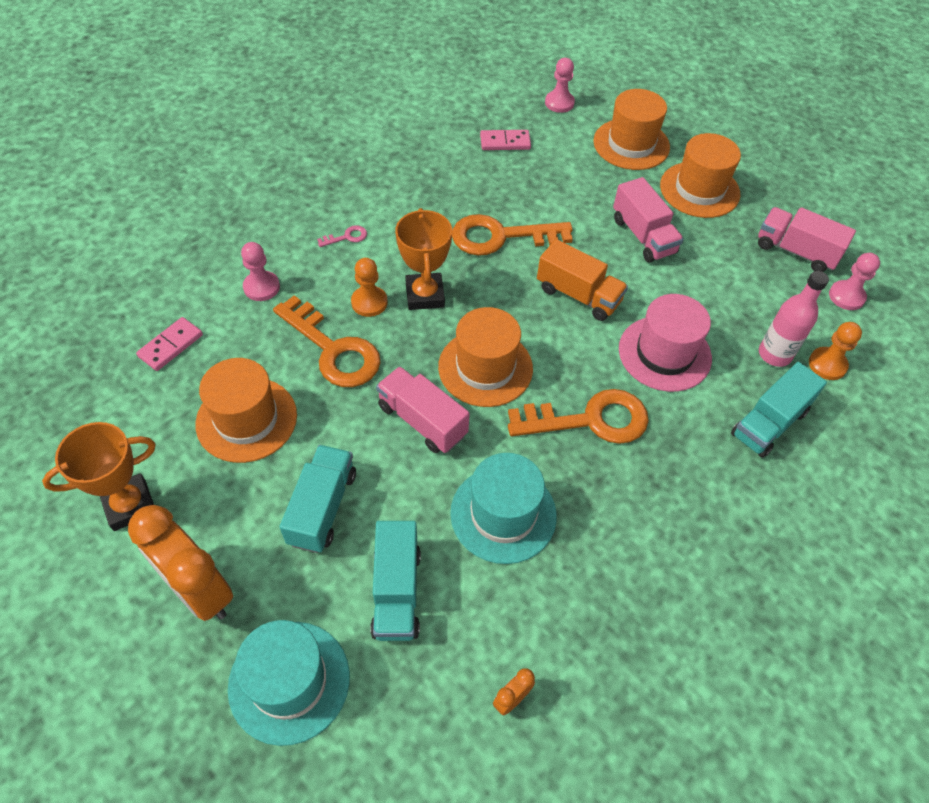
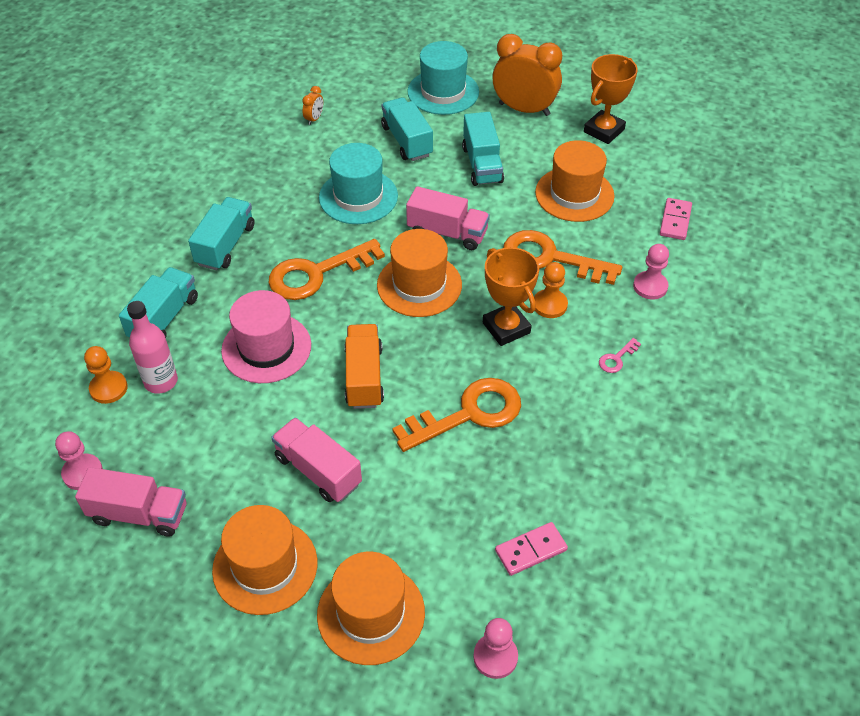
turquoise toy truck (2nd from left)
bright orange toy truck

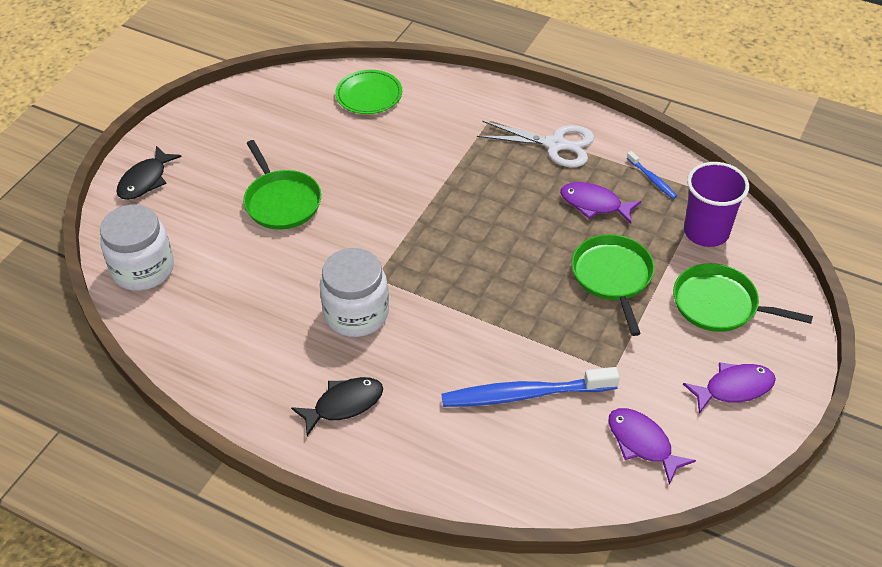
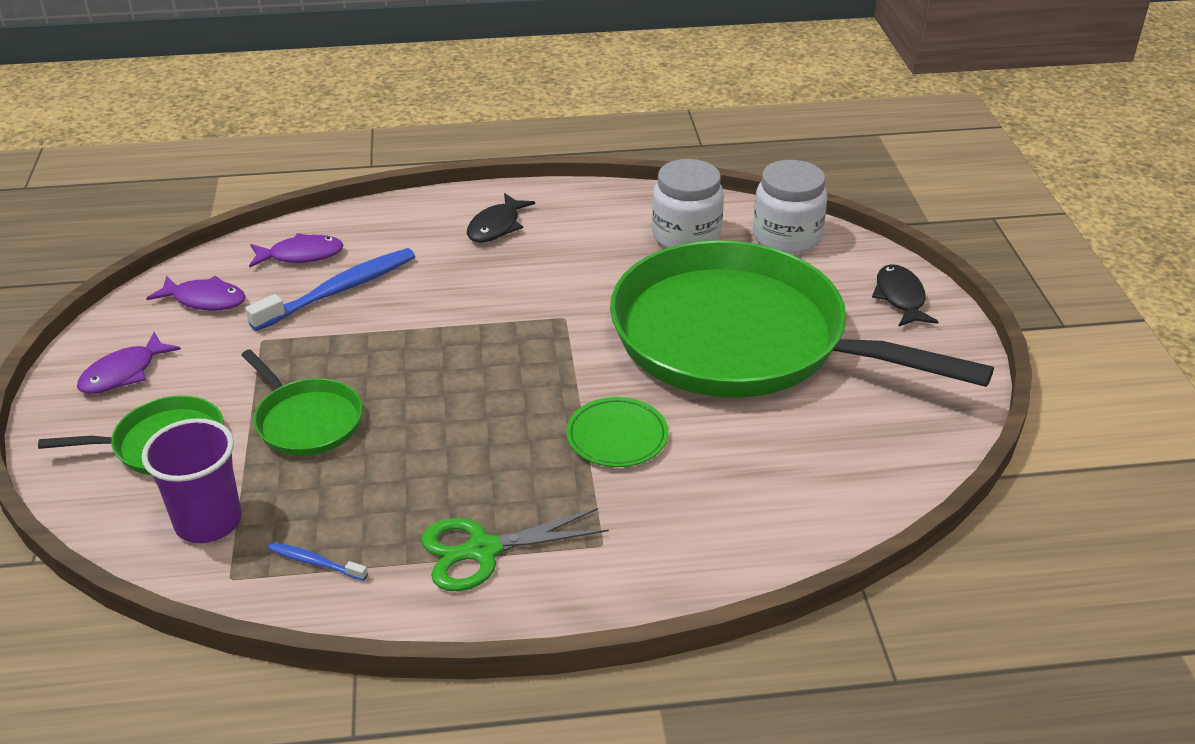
purple toy fish (3rd from left)
emerald pair of scissors
emerald dinner plate
emerald skillet (3rd from left)
pure white jam jar (1st from left)

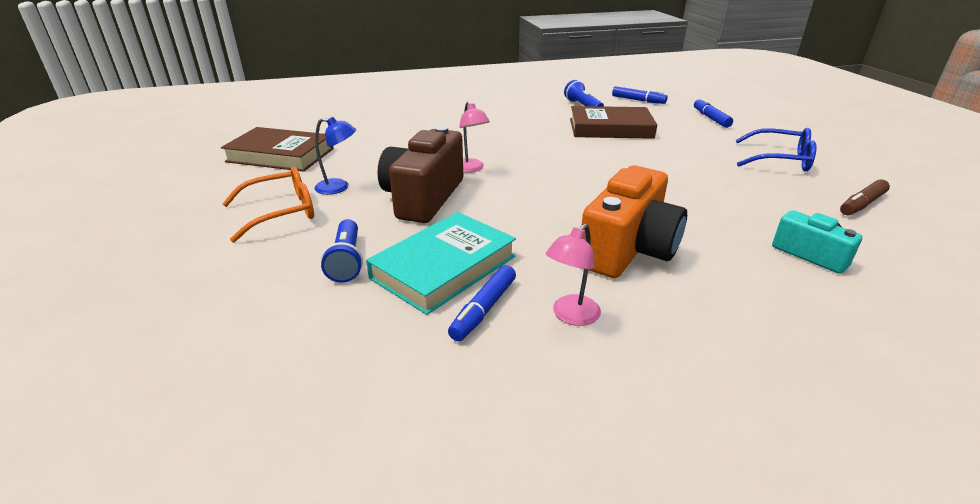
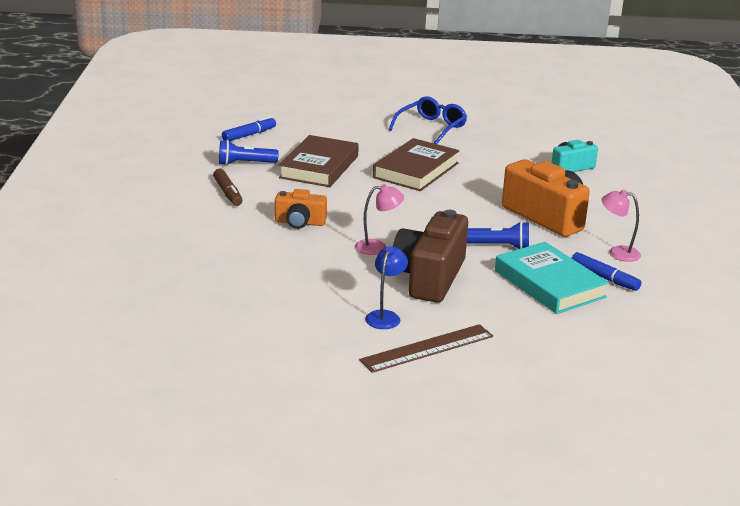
russet marker pen
bright orange compact camera (1st from left)
russet straightedge
russet hardback (2nd from left)
russet compact camera
cobalt torch (2nd from left)
rosy reading lamp (2nd from left)
cobalt marker pen (3rd from left in the first image)

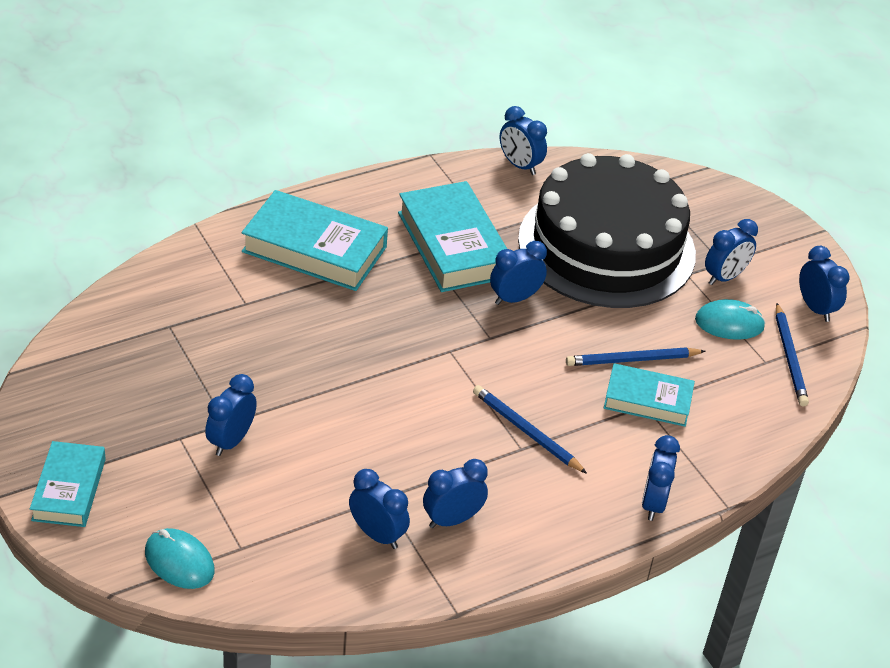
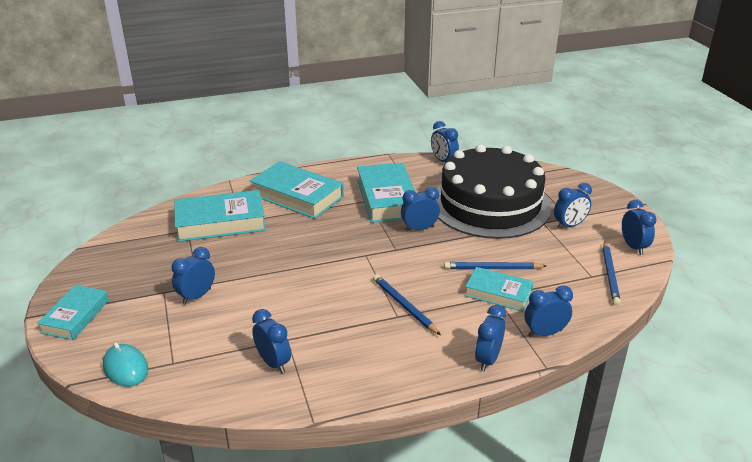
turquoise hardback (2nd from left)
cobalt alarm clock (6th from left)
turquoise PC mouse (2nd from left in the first image)

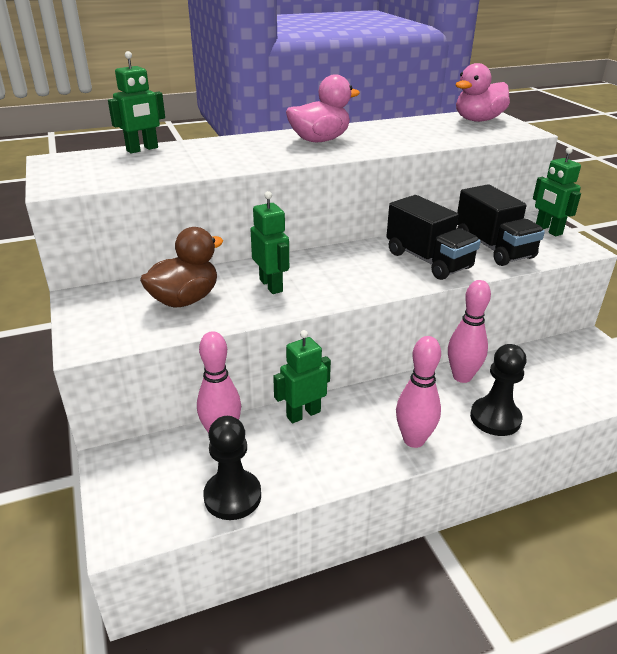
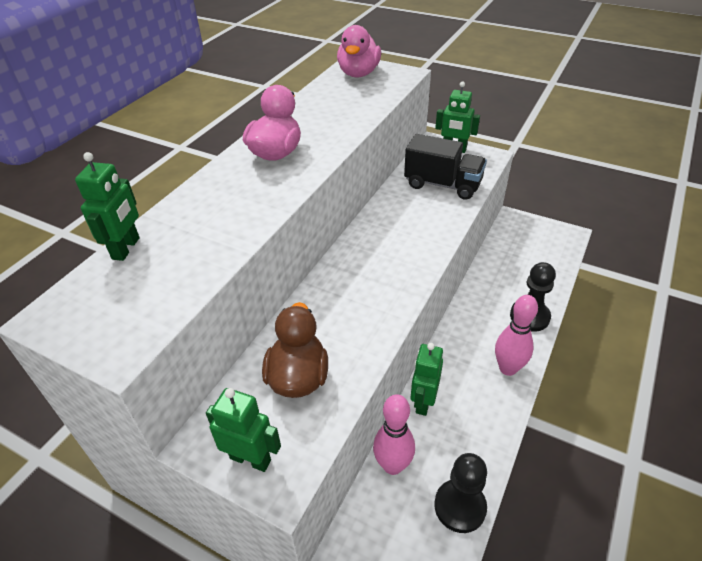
emerald robot (2nd from left)
ebony toy truck (1st from left in the first image)
rosy tenpin (3rd from left in the first image)

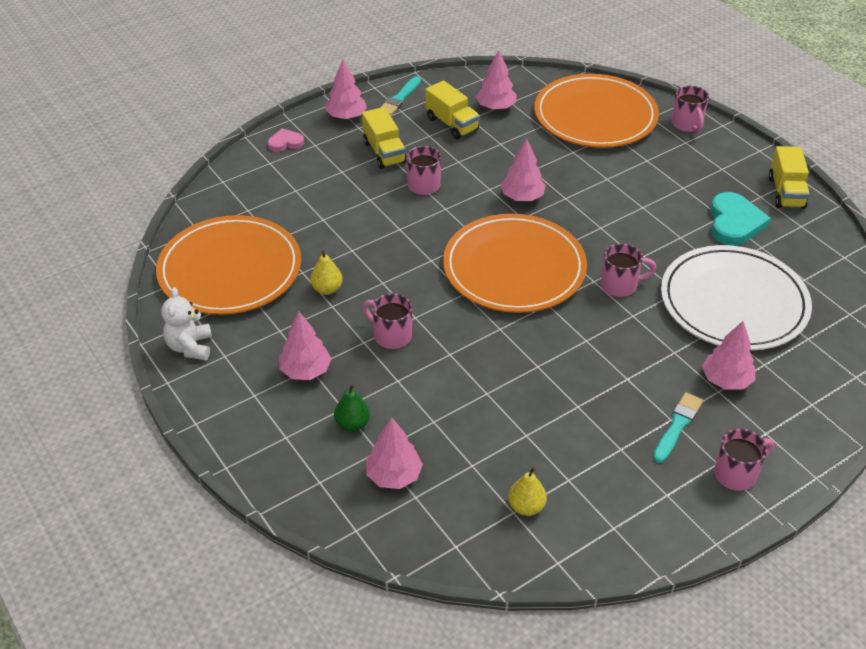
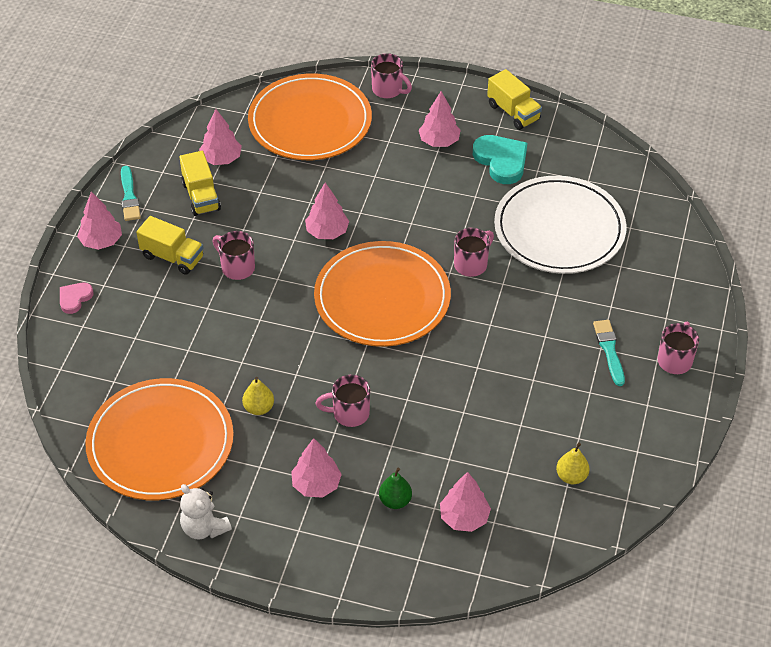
bright yellow toy truck (2nd from left)
rosy toy tree (5th from left)

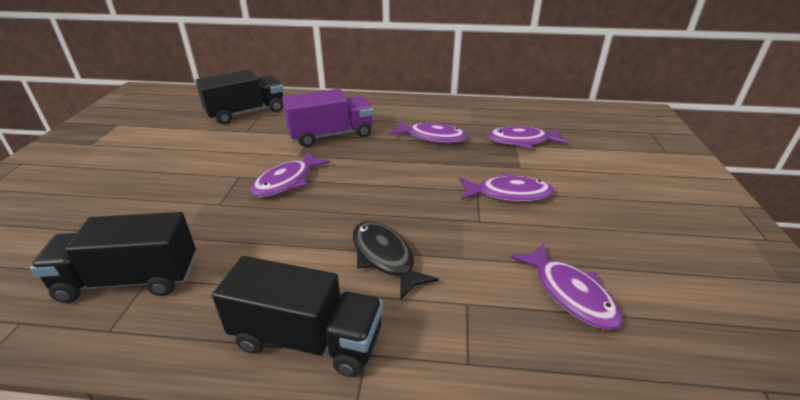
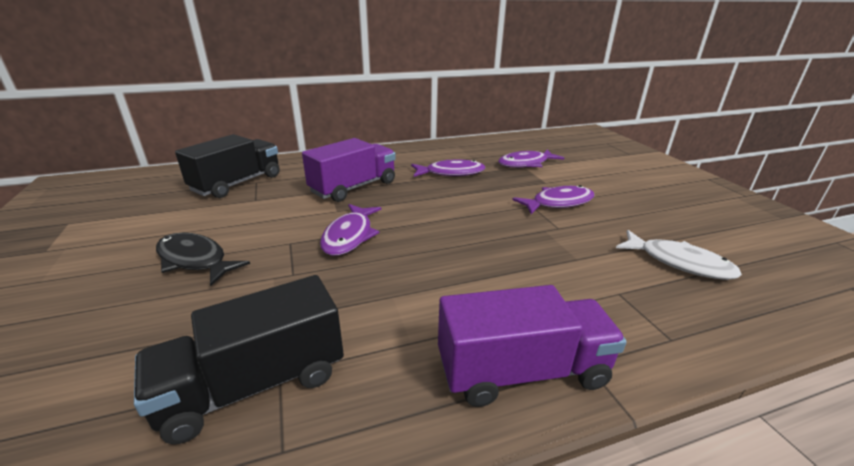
ebony toy fish
purple toy truck (2nd from left)
pure white toy fish

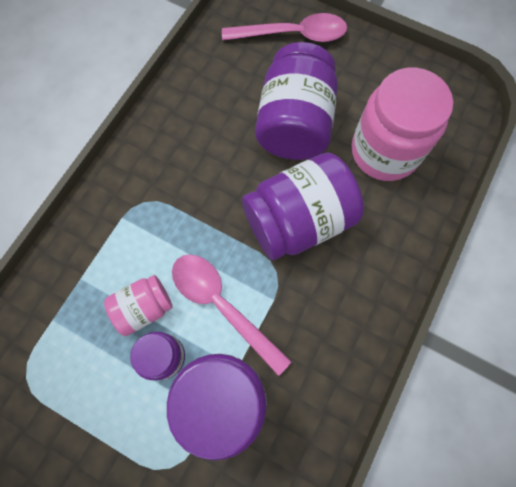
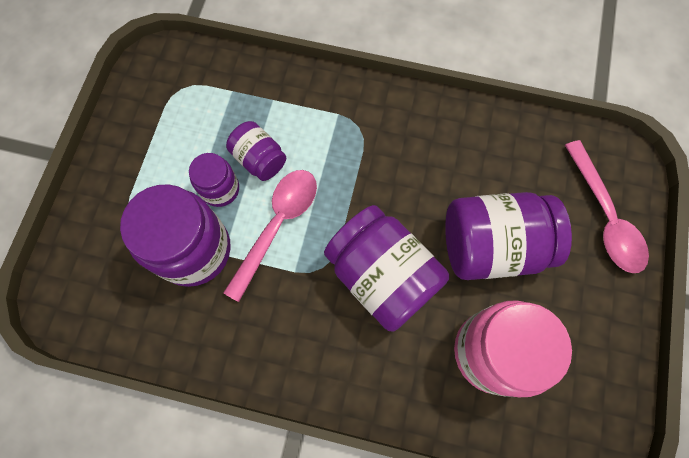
purple jam jar (3rd from left)

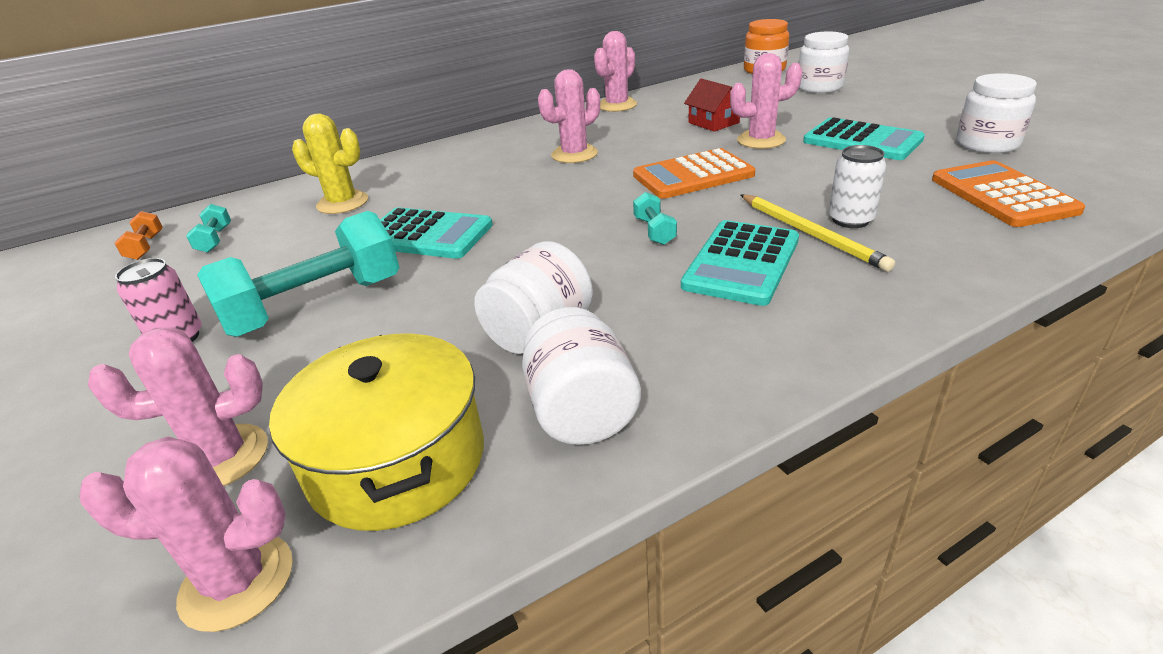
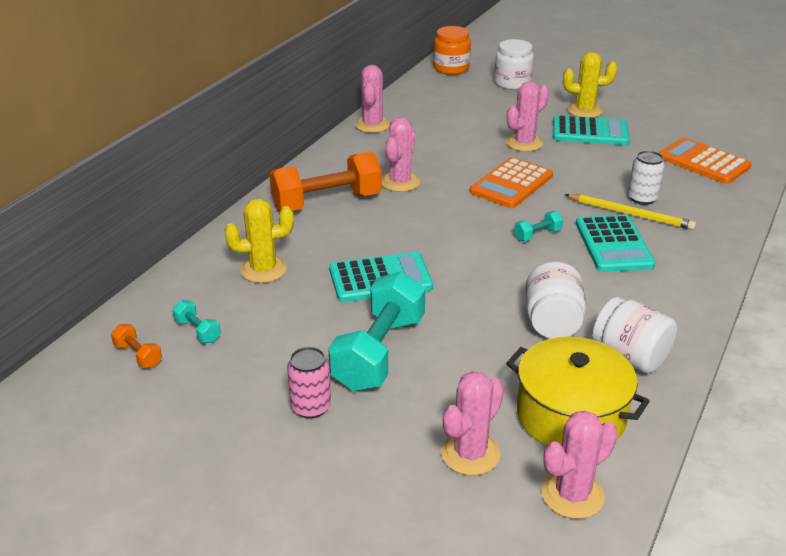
bright orange hand weight (2nd from left)
turquoise hand weight (3rd from left)
bright yellow cactus (2nd from left)
crimson house
pure white jam jar (4th from left in the first image)

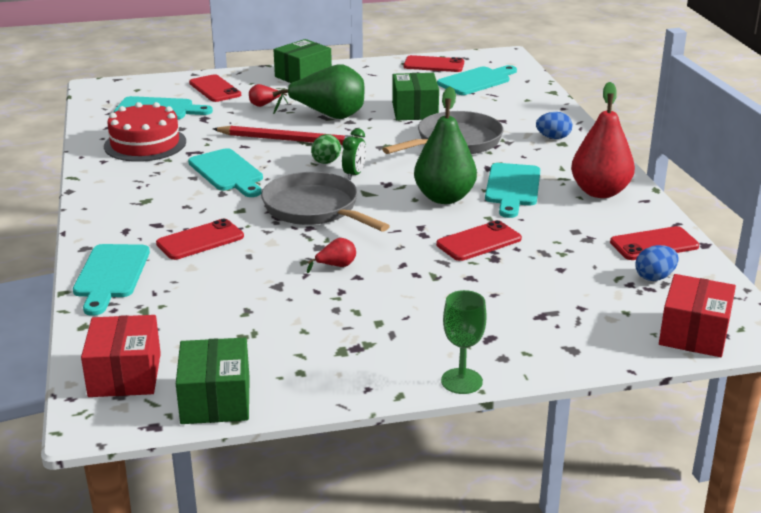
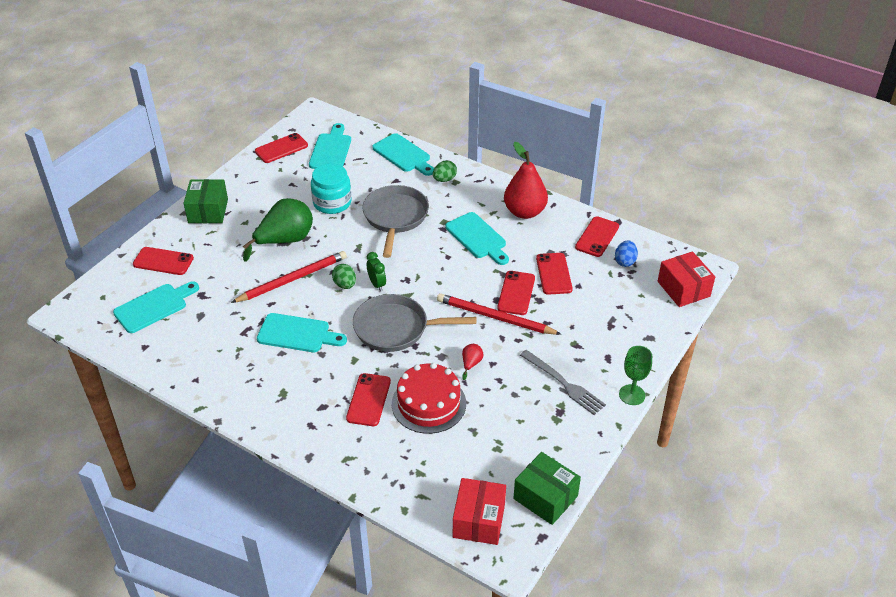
turquoise jam jar
turquoise chopping board (4th from left)
crimson layer cake
emerald toy egg (2nd from left)
crimson pencil (2nd from left)
crimson parcel (1st from left)
ash-grey table fork
crimson phone (5th from left)
crimson pear (1st from left in the first image)
emerald pear (2nd from left in the first image)

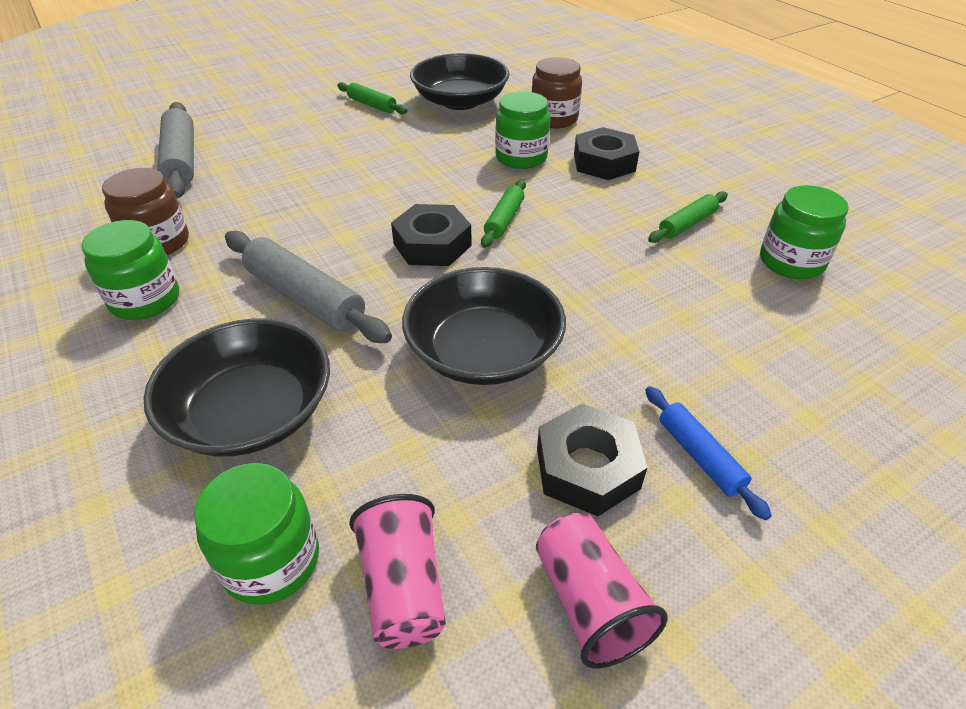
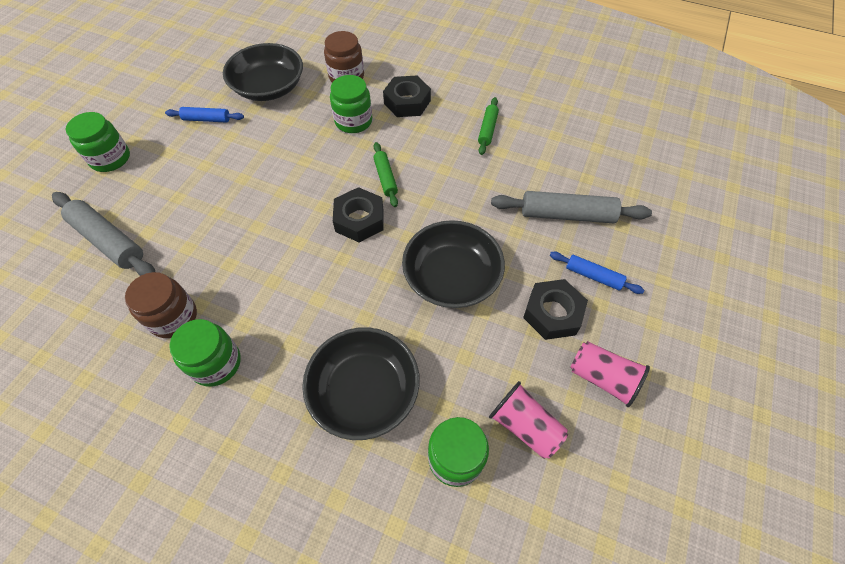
emerald jam jar (1st from left)
cobalt dough roller (1st from left)
ash-grey dough roller (2nd from left)

